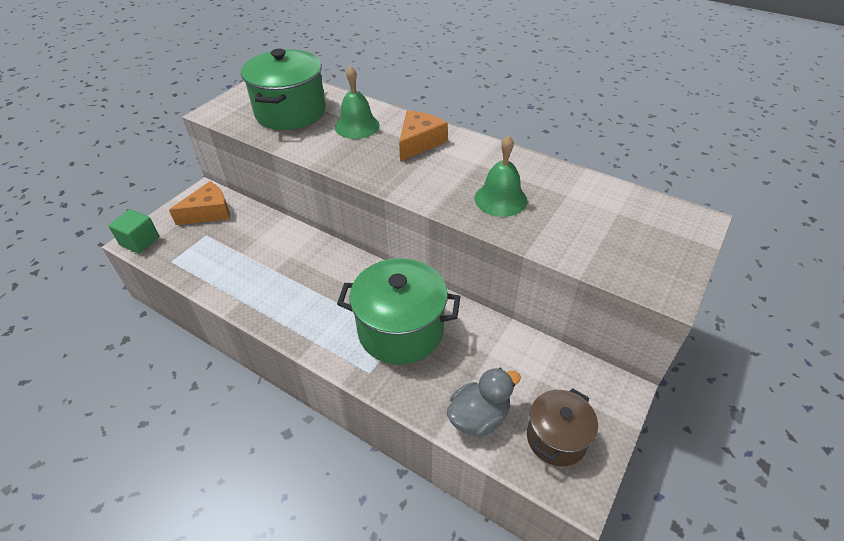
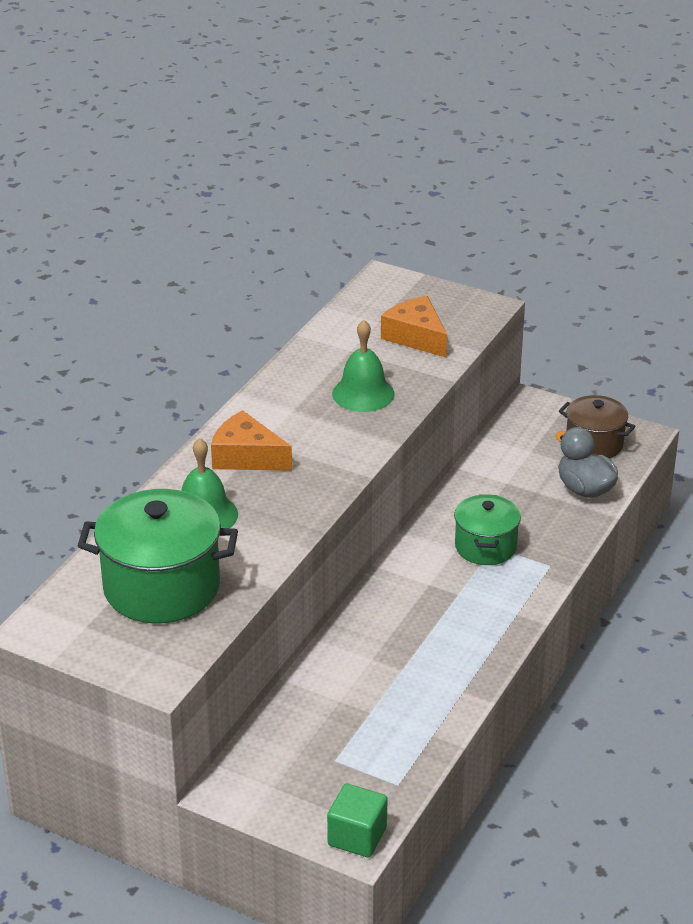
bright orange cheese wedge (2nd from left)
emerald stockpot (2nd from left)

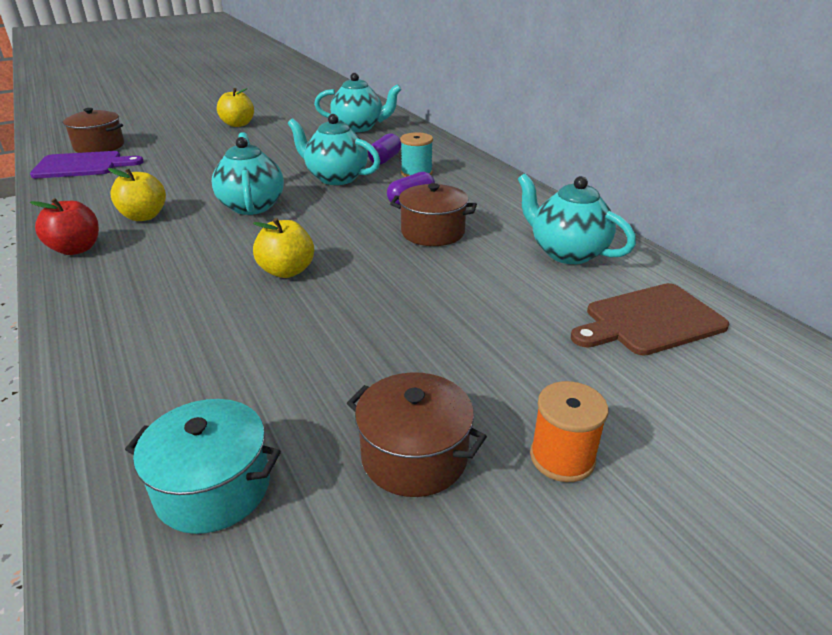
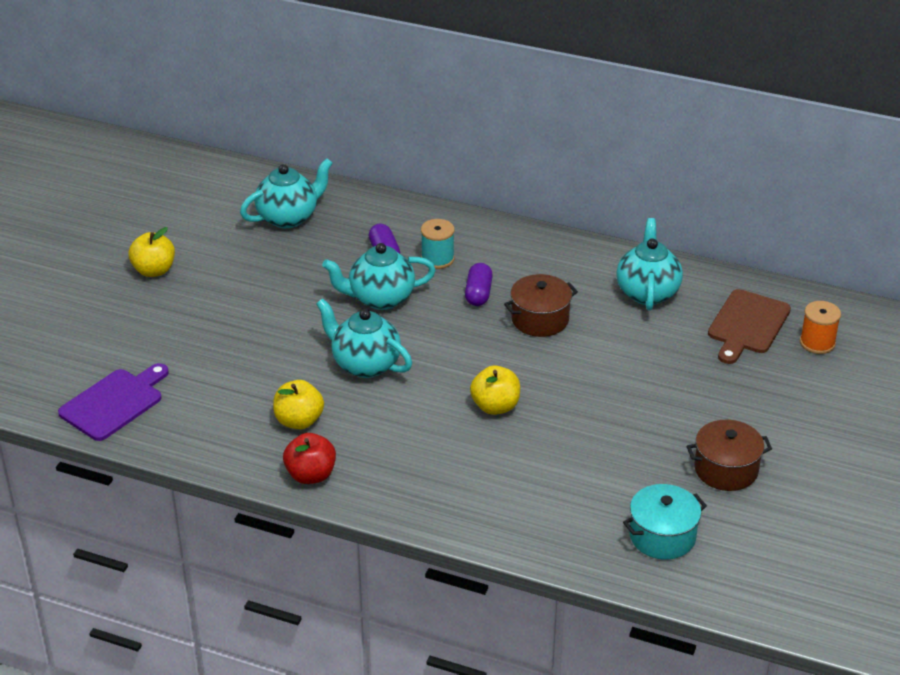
turquoise teapot (4th from left)
bright orange reel of thread
russet stockpot (1st from left in the first image)

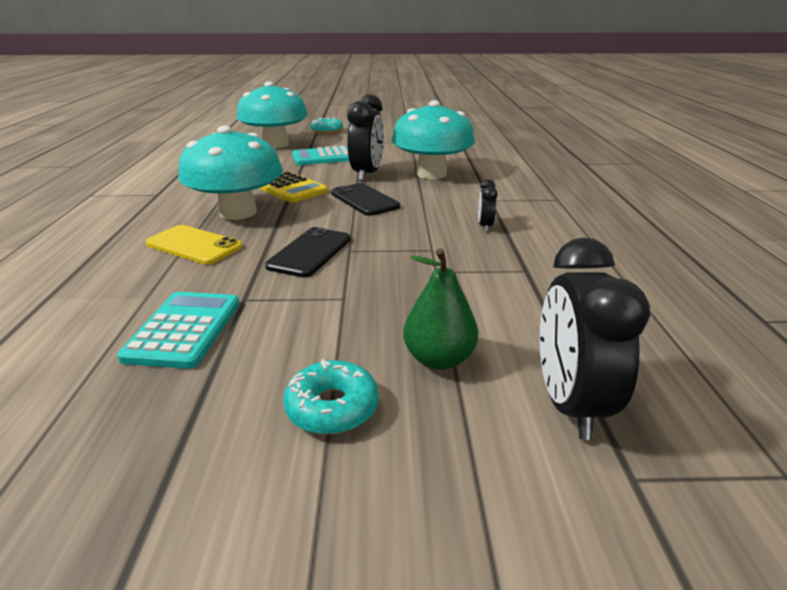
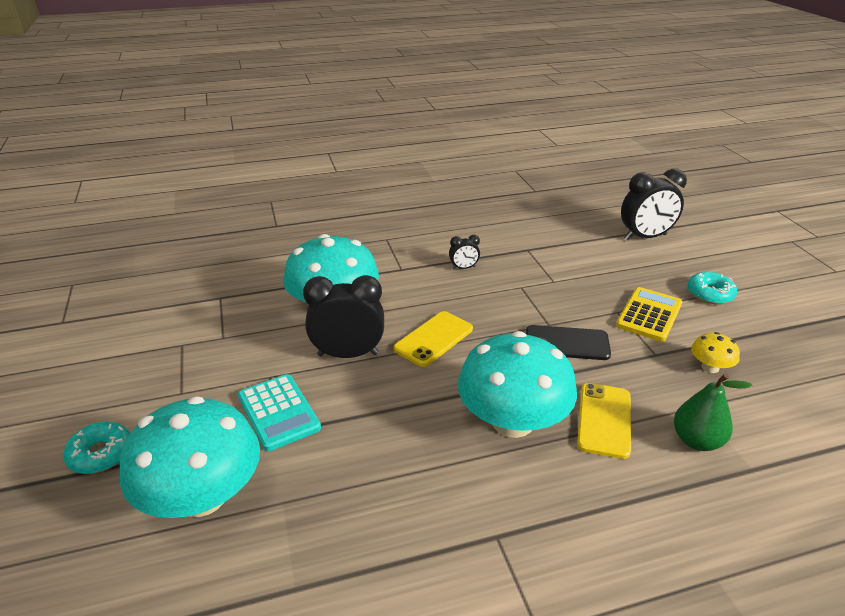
bright yellow phone (1st from left)
bright yellow adding machine
emerald pear
bright yellow fungus

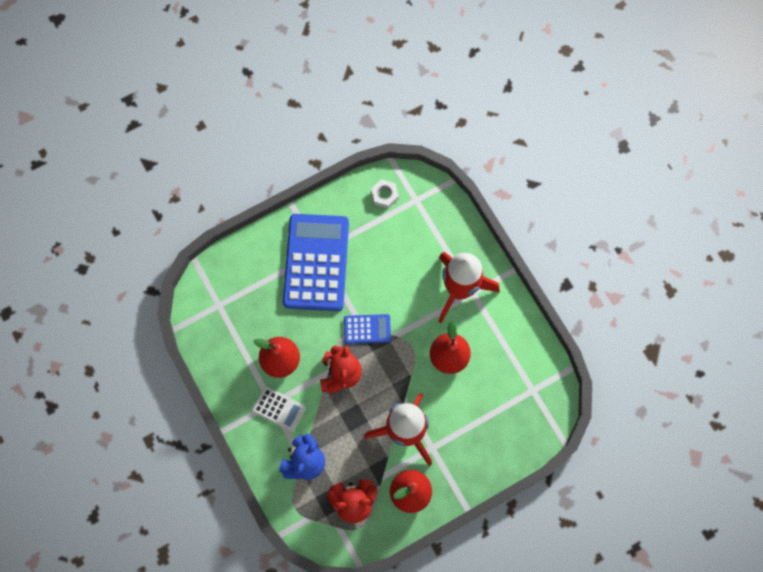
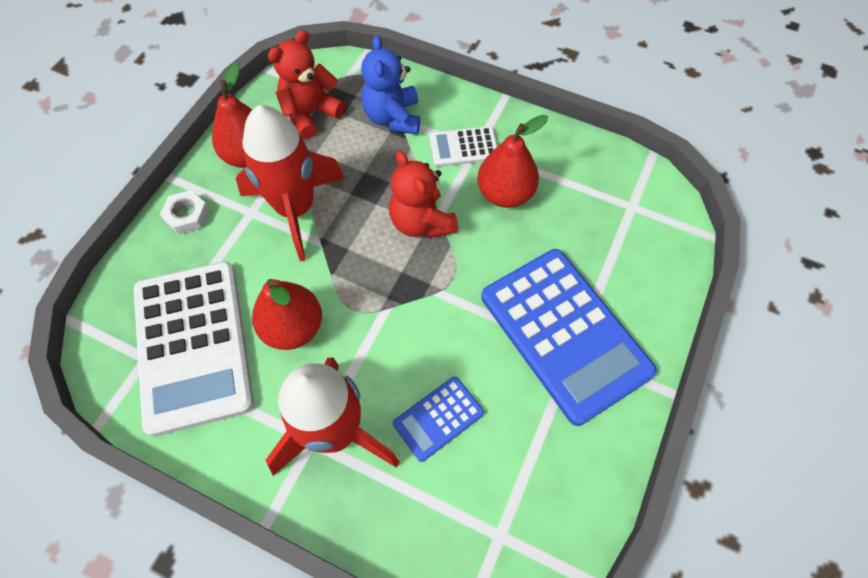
pure white adding machine (1st from left)
pure white hexagon nut
cobalt adding machine (1st from left)

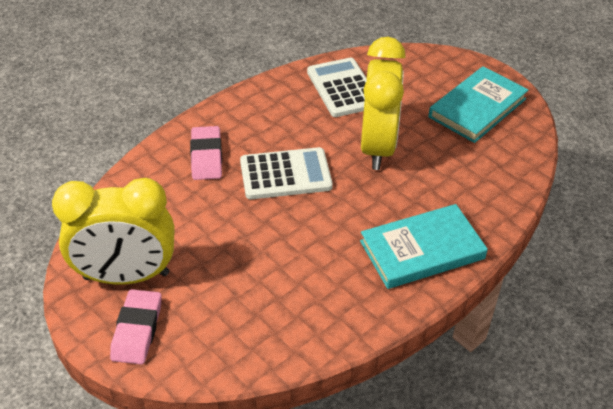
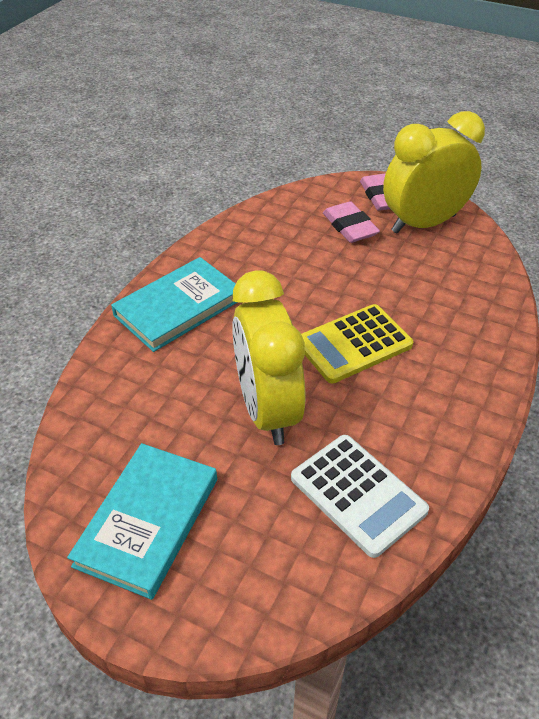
bright yellow adding machine
rosy pencil eraser (1st from left)

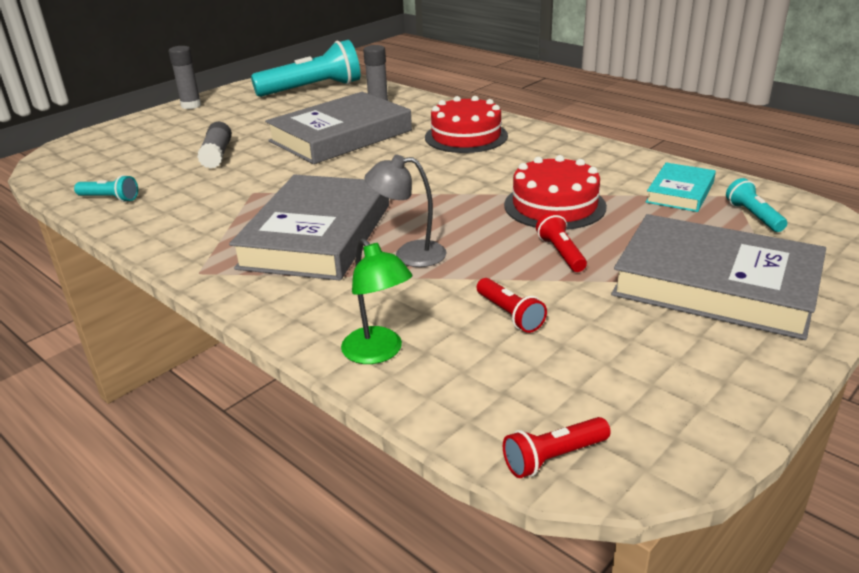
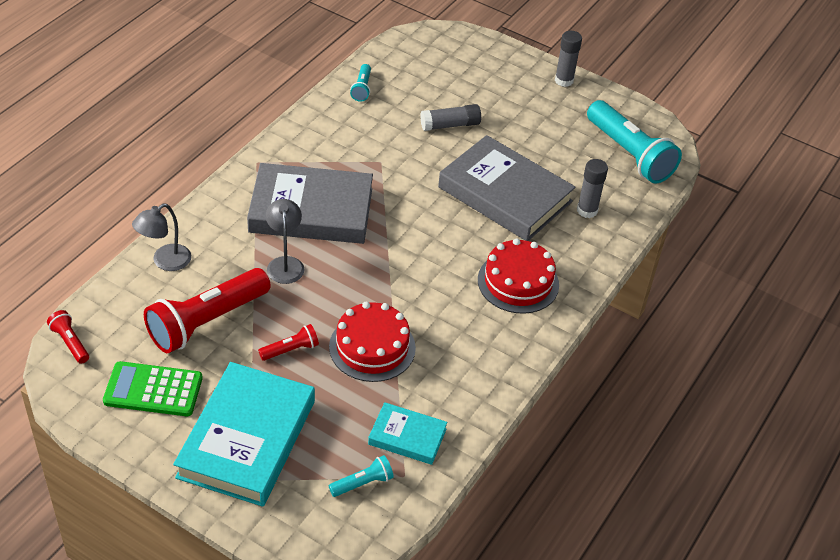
emerald adding machine
ash-grey reading lamp (1st from left)
crimson torch (2nd from left)
turquoise hardback (1st from left)

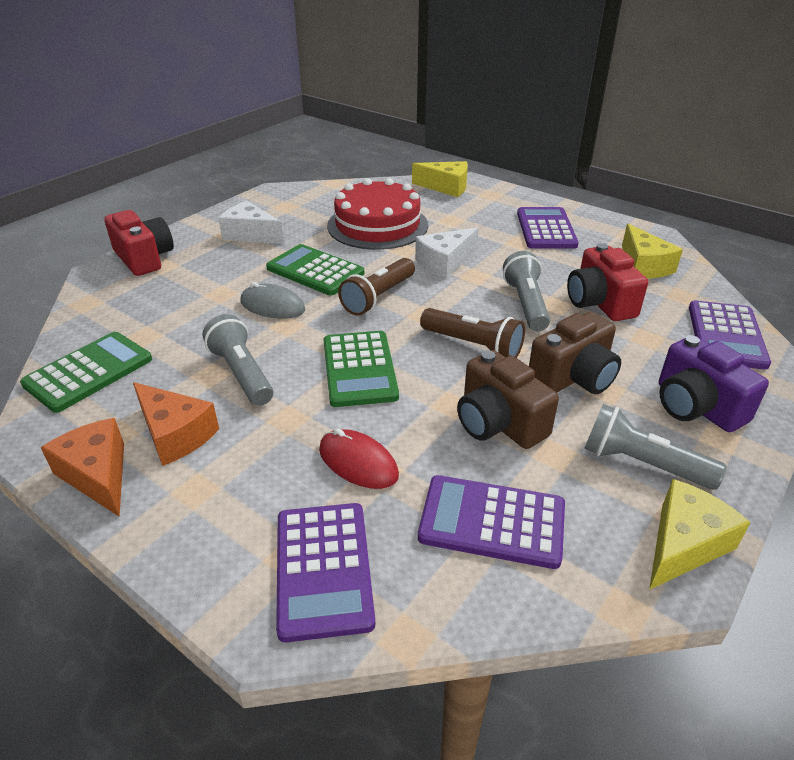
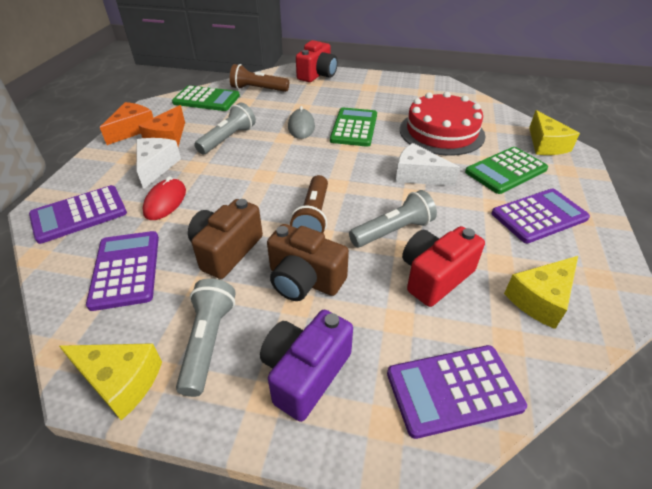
pure white cheese wedge (1st from left)
russet torch (1st from left)
emerald adding machine (3rd from left)

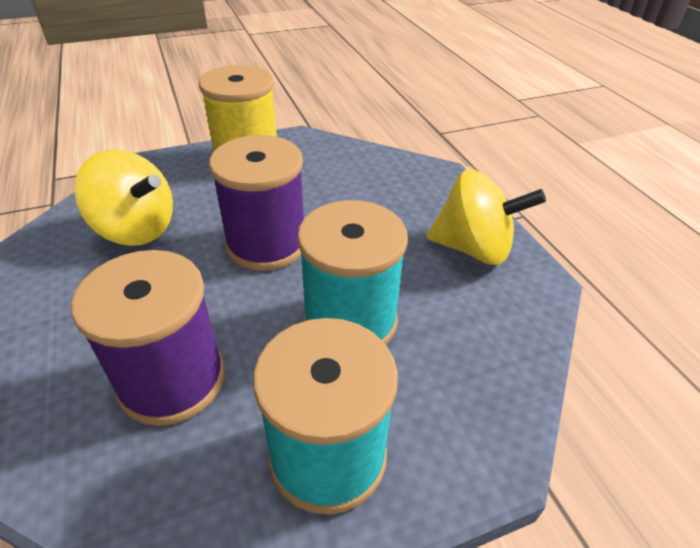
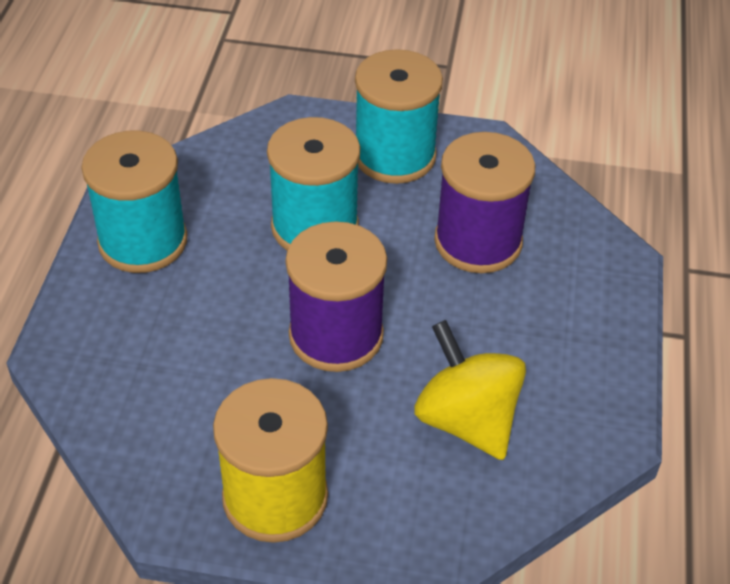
turquoise reel of thread (1st from left)

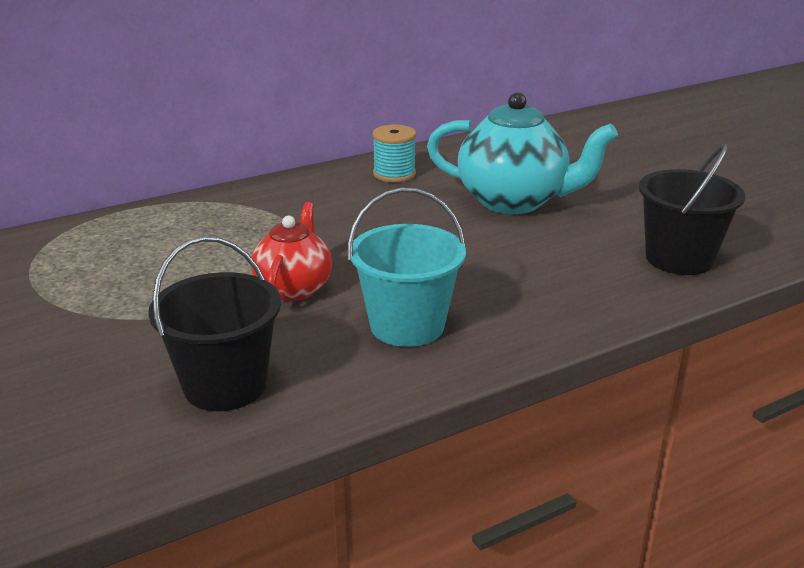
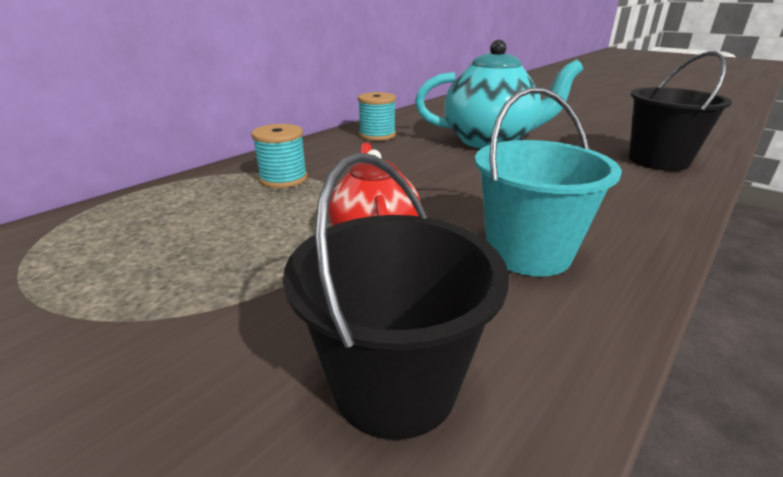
turquoise reel of thread (1st from left)

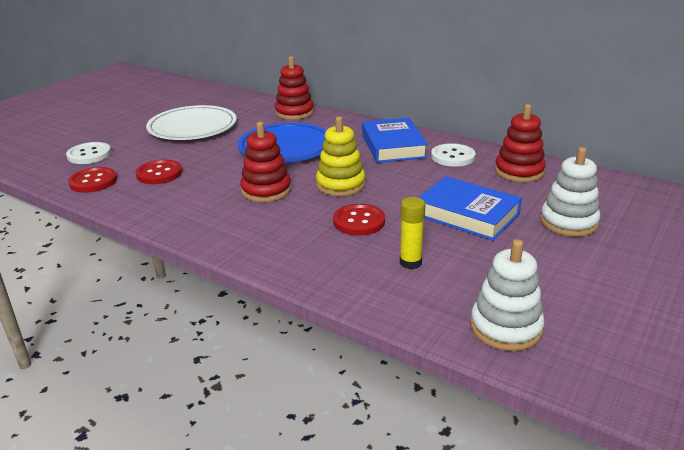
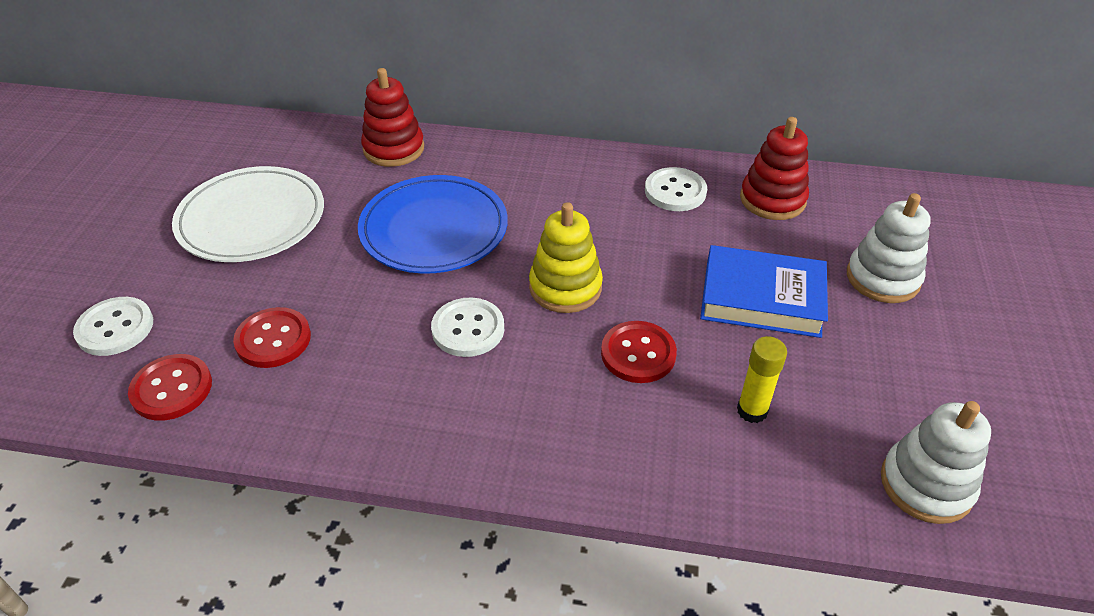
pure white sewing button (2nd from left)
cobalt hardback (1st from left in the first image)

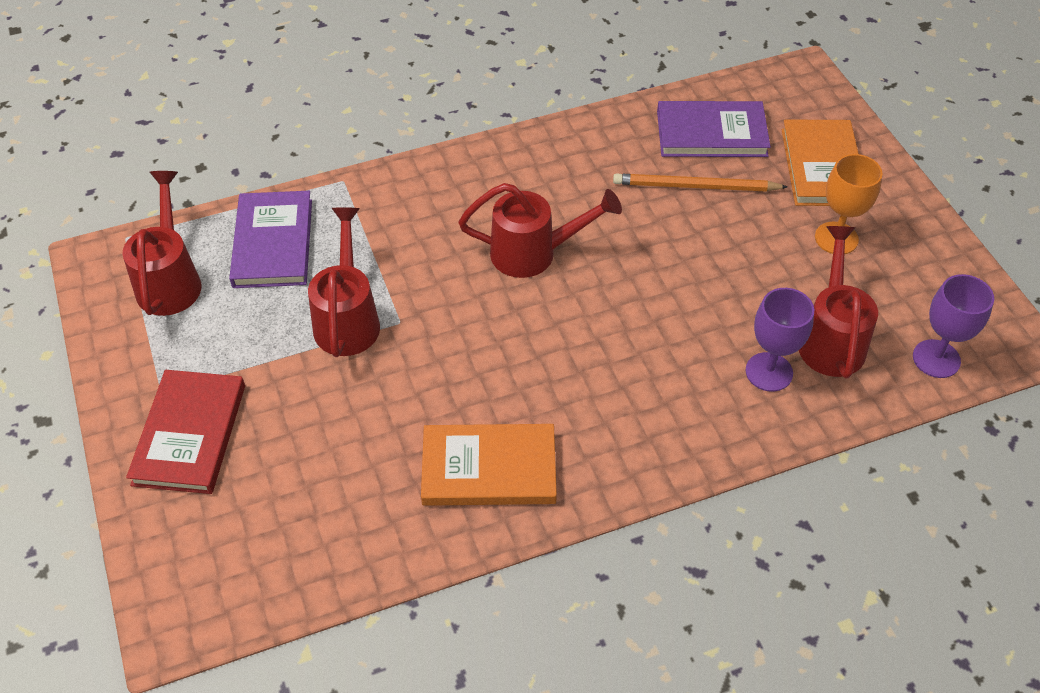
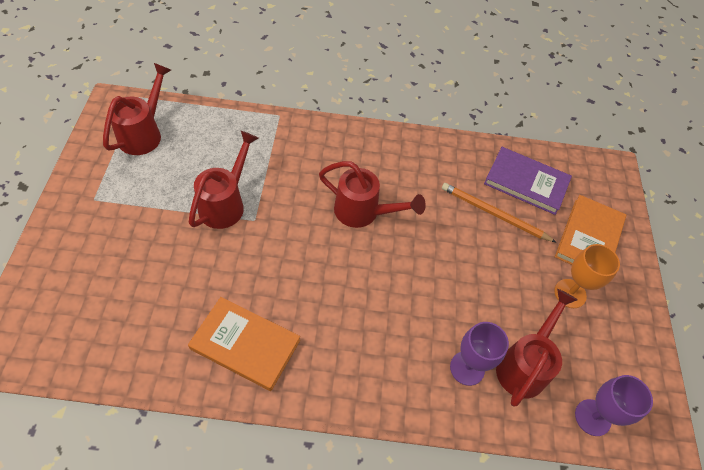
crimson hardback
purple hardback (1st from left in the first image)

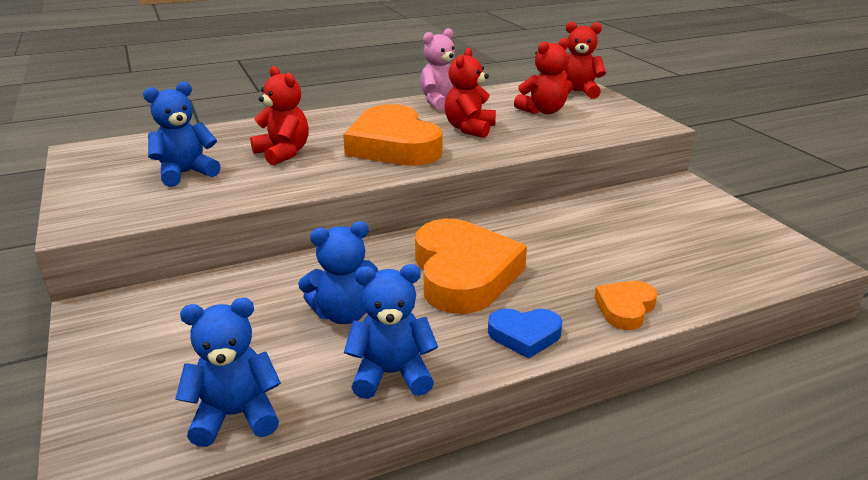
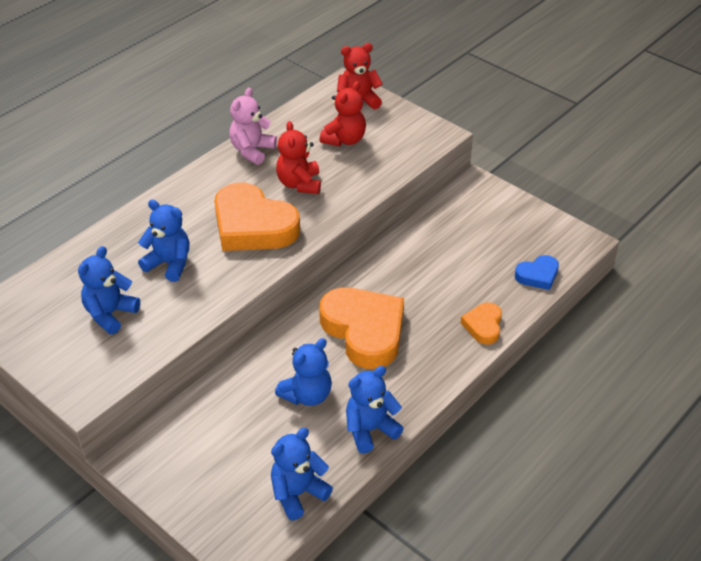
cobalt teddy bear (2nd from left)
cobalt heart

